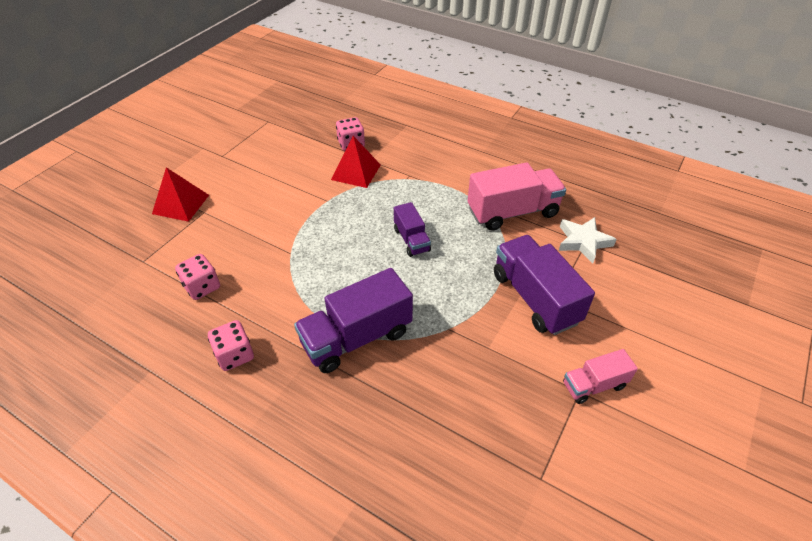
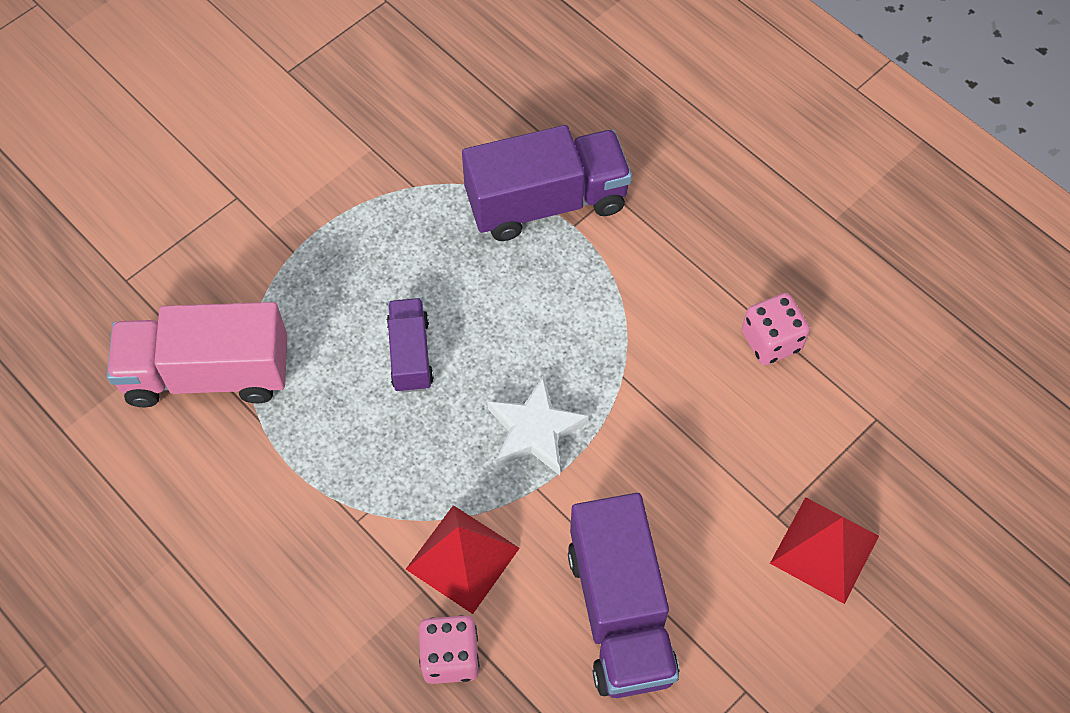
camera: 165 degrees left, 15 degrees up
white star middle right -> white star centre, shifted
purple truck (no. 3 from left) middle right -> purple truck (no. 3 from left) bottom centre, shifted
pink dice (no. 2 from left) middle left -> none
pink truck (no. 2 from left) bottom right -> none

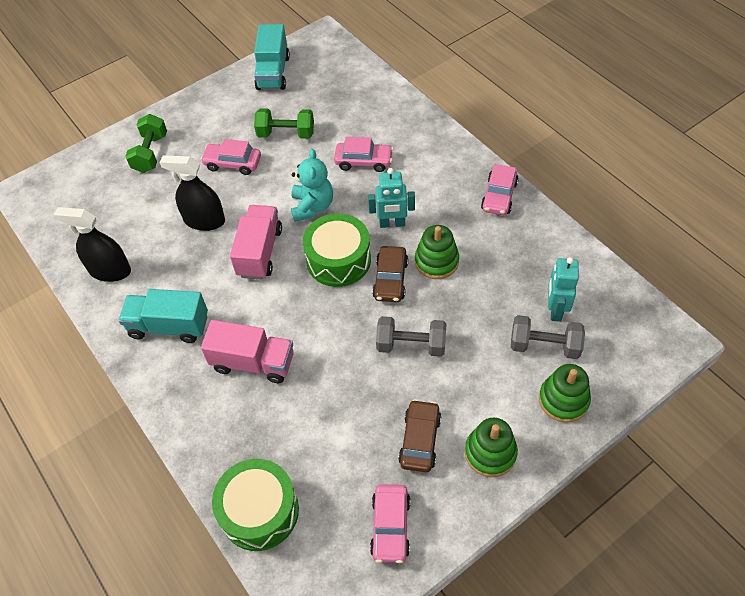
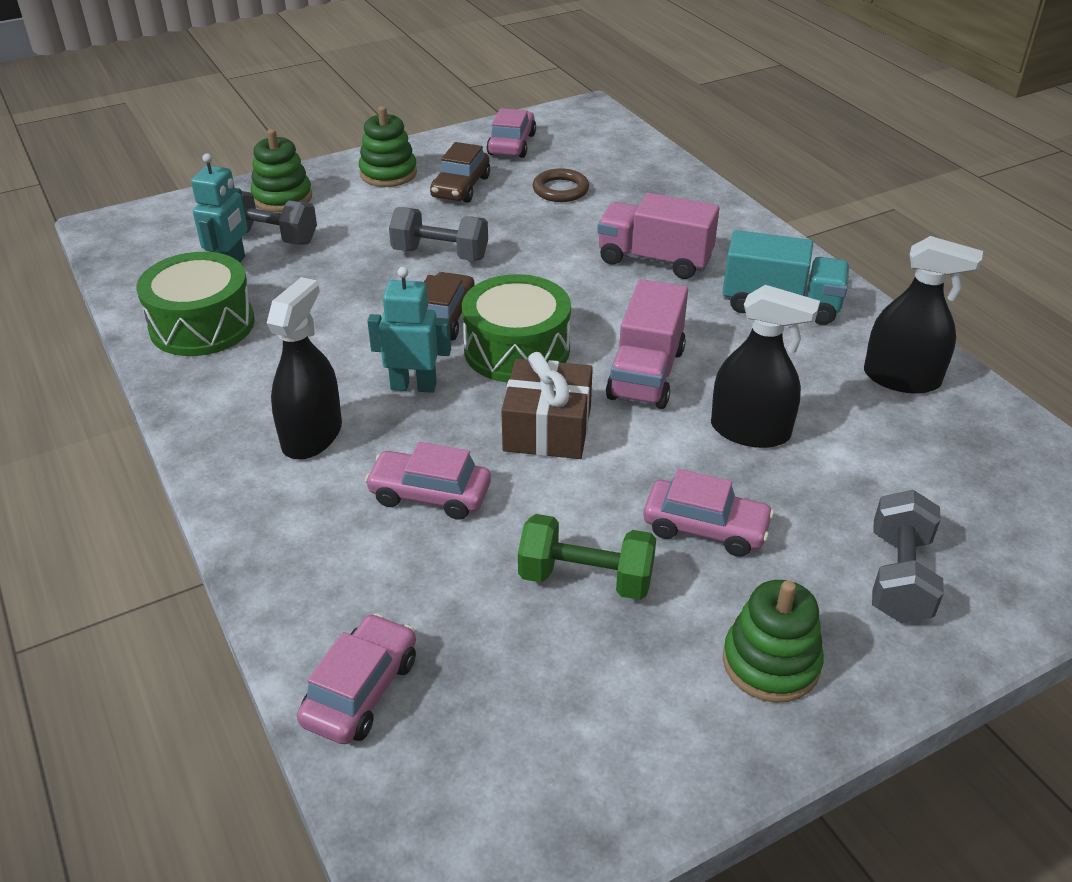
camera: 175 degrees left, 15 degrees down
turquoise truck (no. 2 from left) top centre -> none
green dumbbell (no. 1 from left) top left -> grey dumbbell (no. 3 from left) middle right
turquoise teddy bear top centre -> brown gift centre
pink car (no. 4 from left in the first image) top right -> pink car (no. 1 from left) bottom left, shifted
green stacking toy (no. 1 from left in the first image) centre -> green stacking toy (no. 3 from left) bottom right, shifted
green drum (no. 1 from left) bottom centre -> green drum (no. 1 from left) middle left, shifted
none -> brown ring top centre
none -> black spray bottle (no. 1 from left) middle left

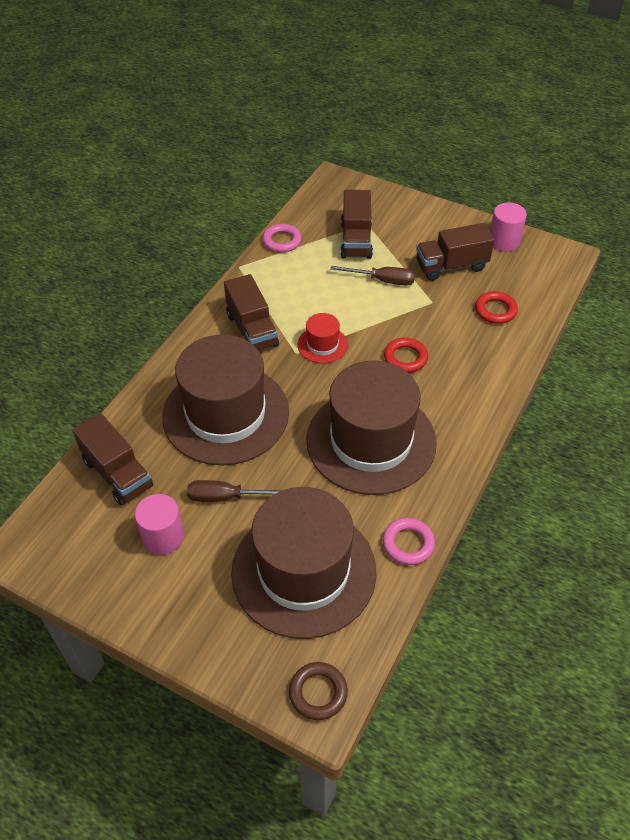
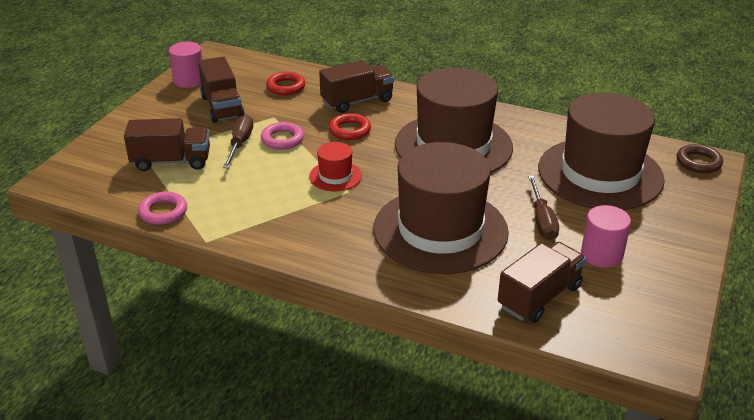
camera: 95 degrees left, 15 degrees down
brown truck (no. 2 from left in the first image) centre -> brown truck (no. 3 from left) top centre, shifted
pink ring (no. 2 from left) centre -> pink ring (no. 2 from left) top centre, shifted

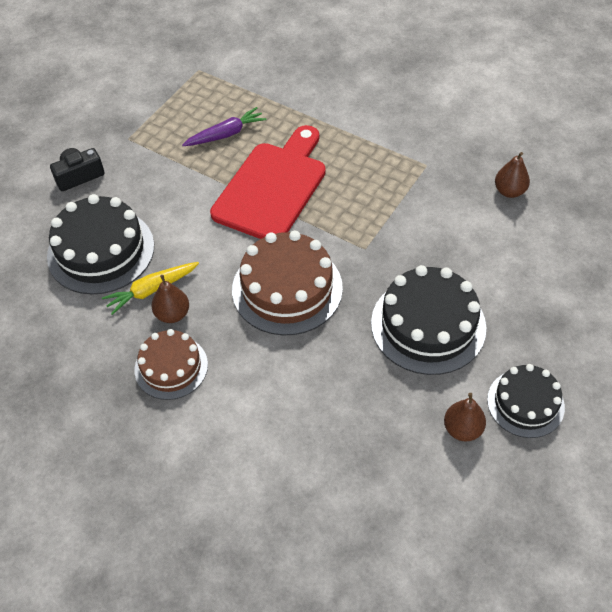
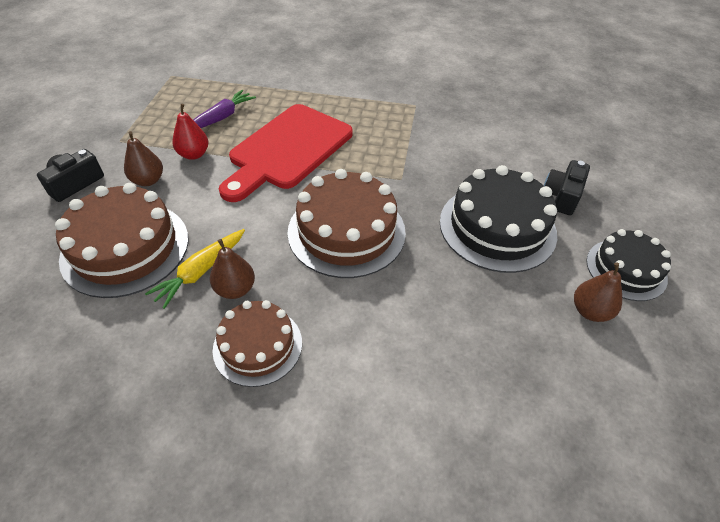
camera: 25 degrees left, 5 degrees down
red cutting board top centre, 150 degrees counterclockwise
brown pear (no. 3 from left in the first image) top right -> brown pear (no. 1 from left) top left, shifted
black cake (no. 1 from left) middle left -> brown cake (no. 1 from left) middle left
none -> red pear top left
none -> black camera (no. 2 from left) middle right

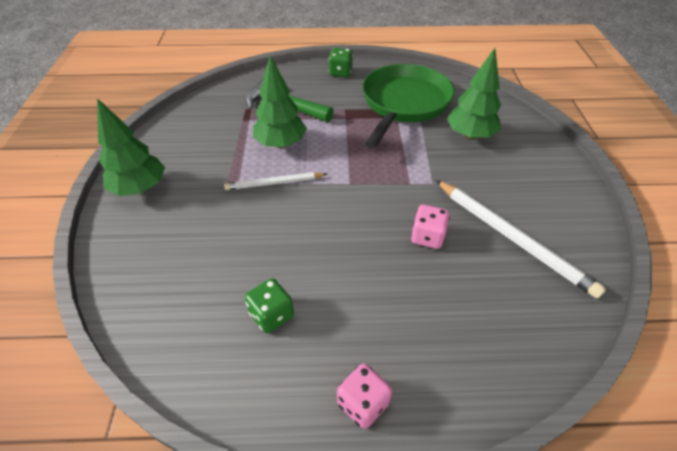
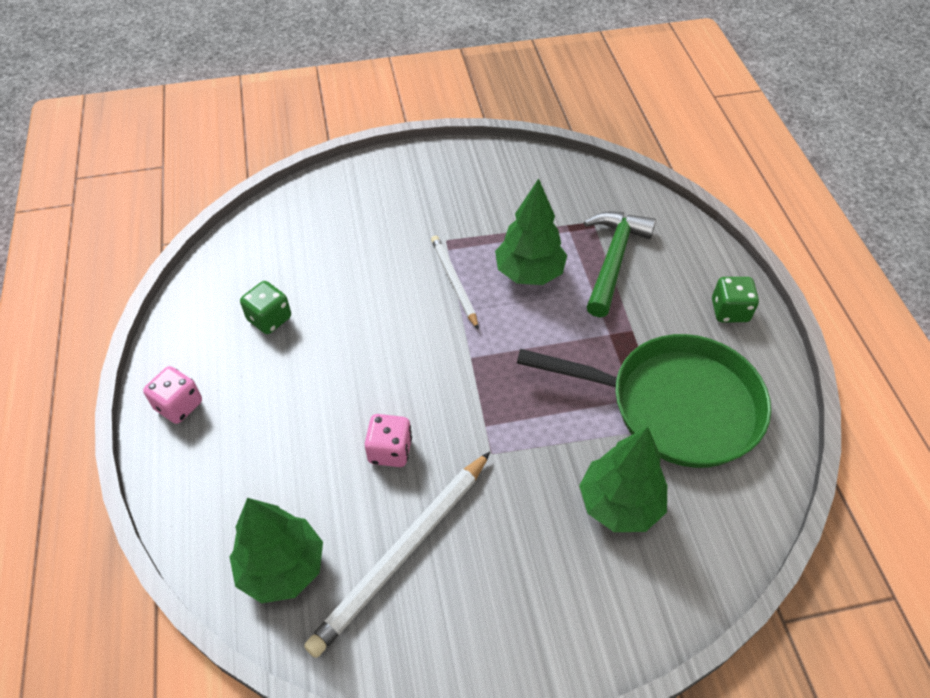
camera: 80 degrees right, 5 degrees up
green tree (no. 1 from left) top left -> green tree (no. 1 from left) bottom left, shifted

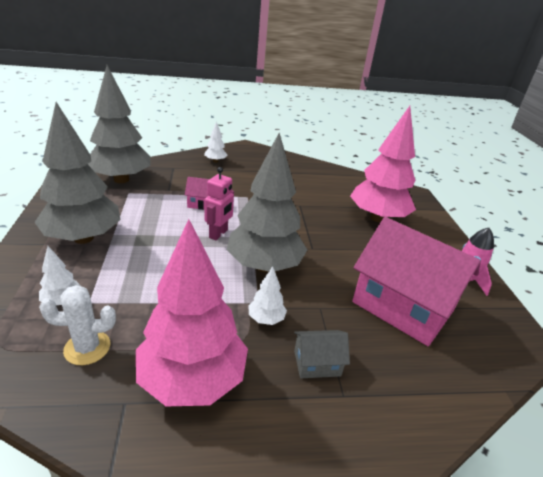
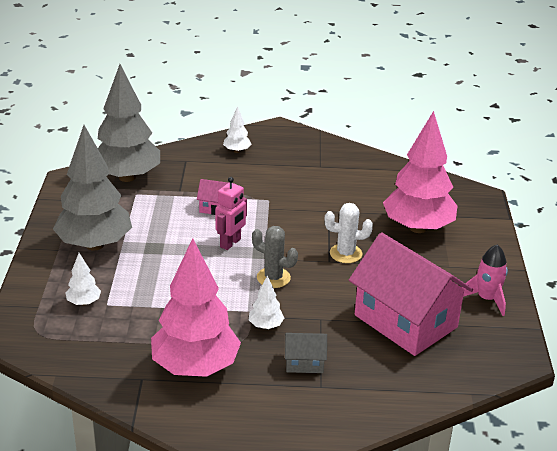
camera: 10 degrees right, 0 degrees up
grey tree (no. 3 from left) centre -> grey cactus centre
white cactus bottom left -> white cactus centre, shifted

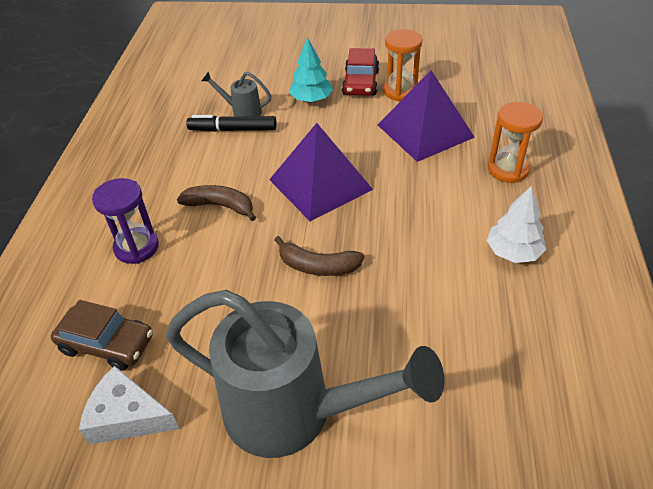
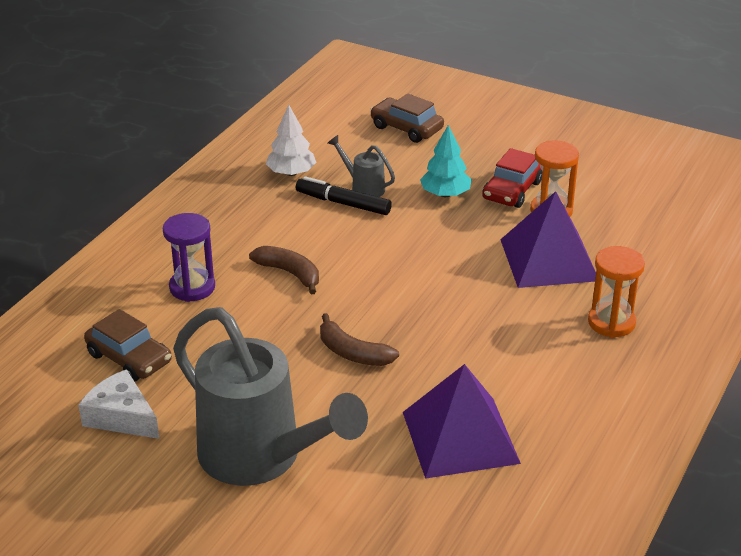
camera: 20 degrees right, 10 degrees down
purple pyramid (no. 1 from left) centre -> purple pyramid (no. 1 from left) bottom centre, shifted
white tree middle right -> white tree top centre, shifted
none -> brown car (no. 2 from left) top centre

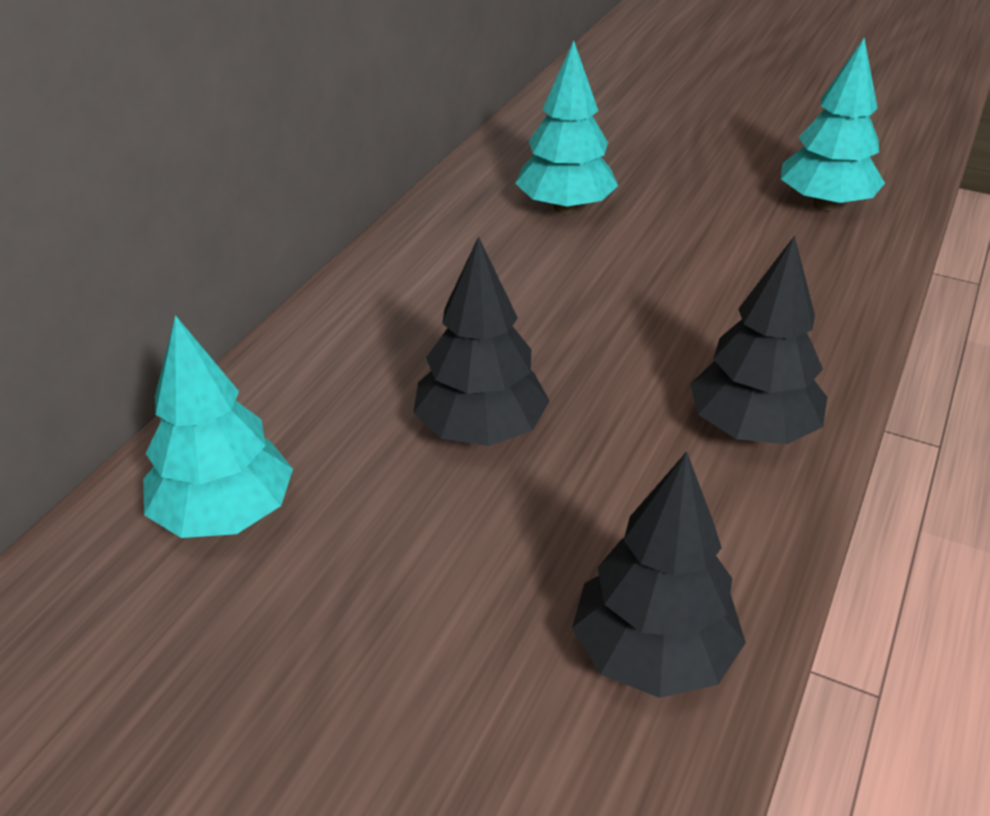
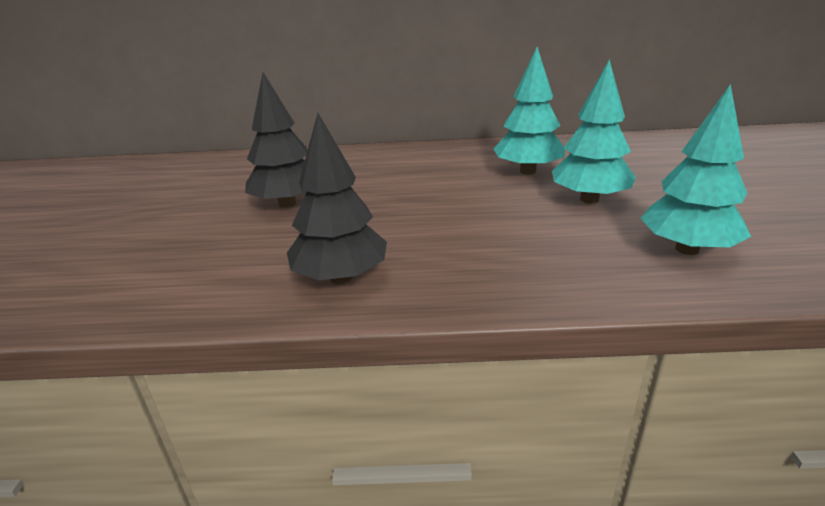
camera: 65 degrees right, 10 degrees down
turquoise tree (no. 1 from left in the first image) middle left -> turquoise tree (no. 2 from left) top right, shifted
black tree (no. 2 from left) bottom centre -> none

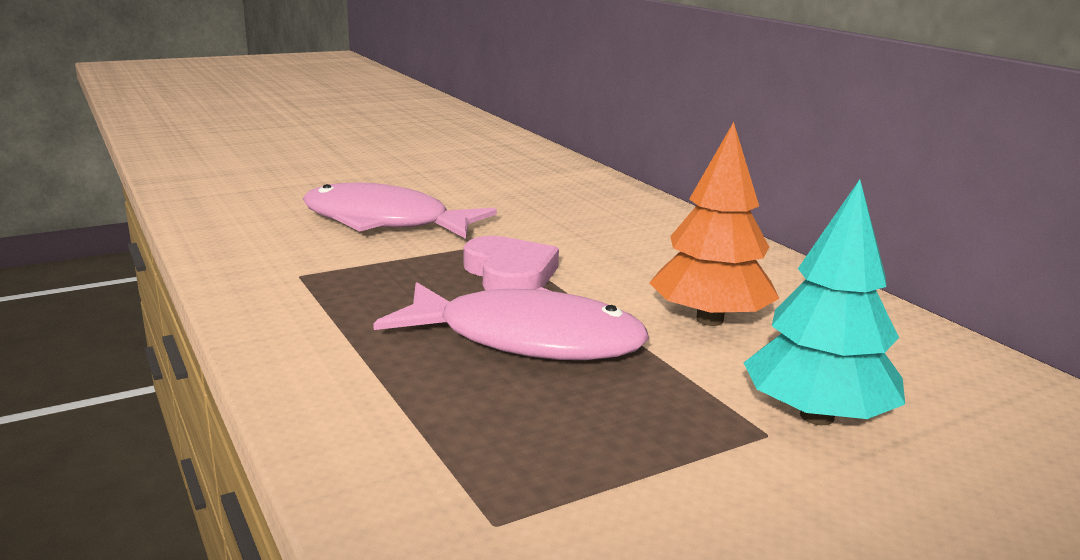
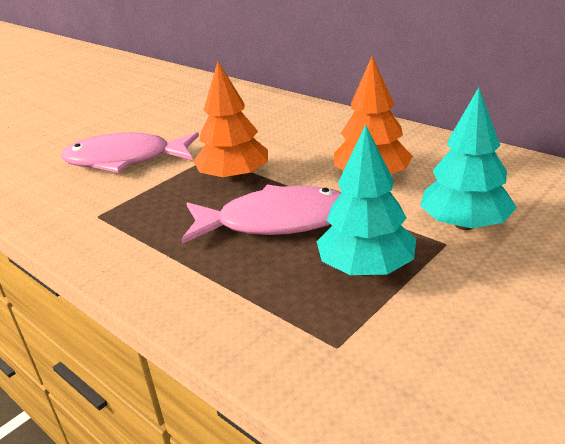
camera: 15 degrees left, 10 degrees up
pink heart centre -> orange tree (no. 1 from left) top centre
none -> turquoise tree (no. 1 from left) centre

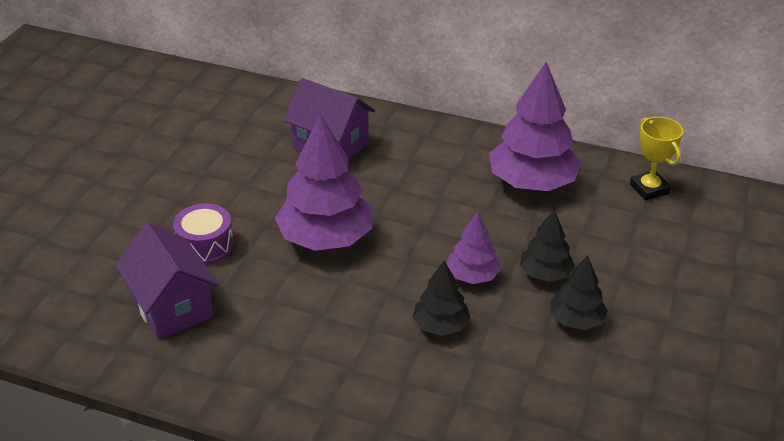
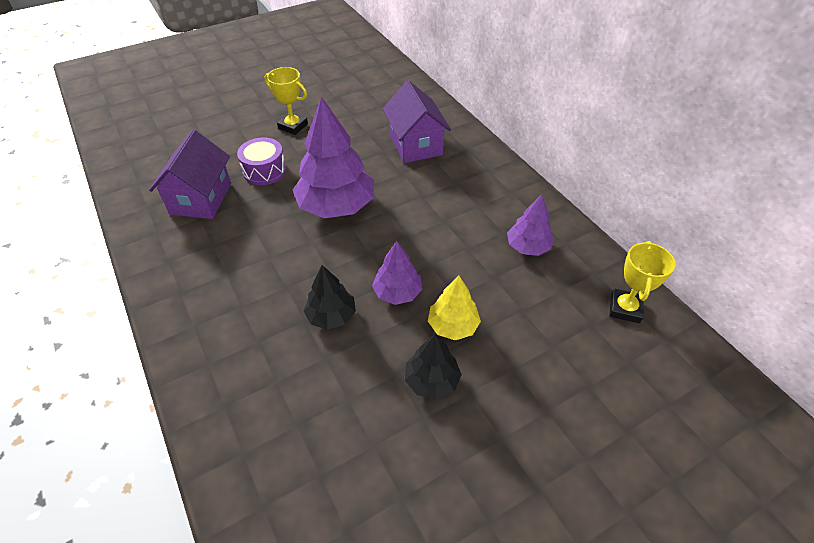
camera: 40 degrees right, 10 degrees up
purple tree (no. 3 from left) top right -> purple tree (no. 3 from left) centre, x0.54
black tree (no. 2 from left) middle right -> yellow tree centre
none -> yellow trophy (no. 1 from left) top centre

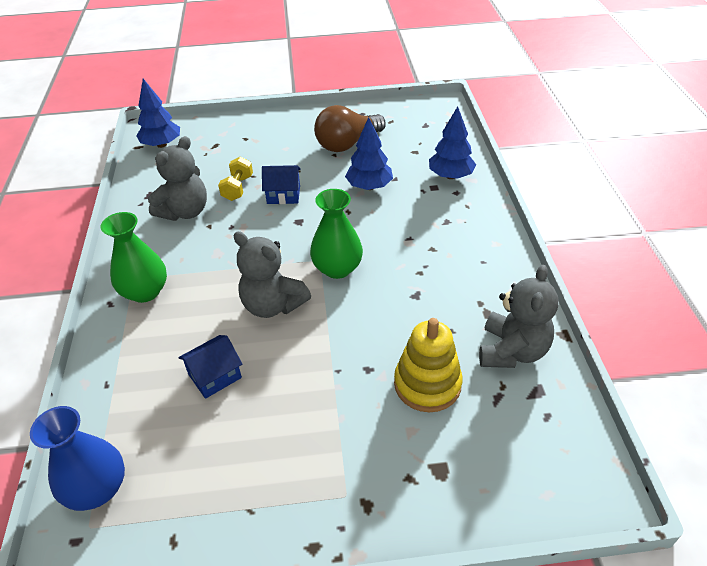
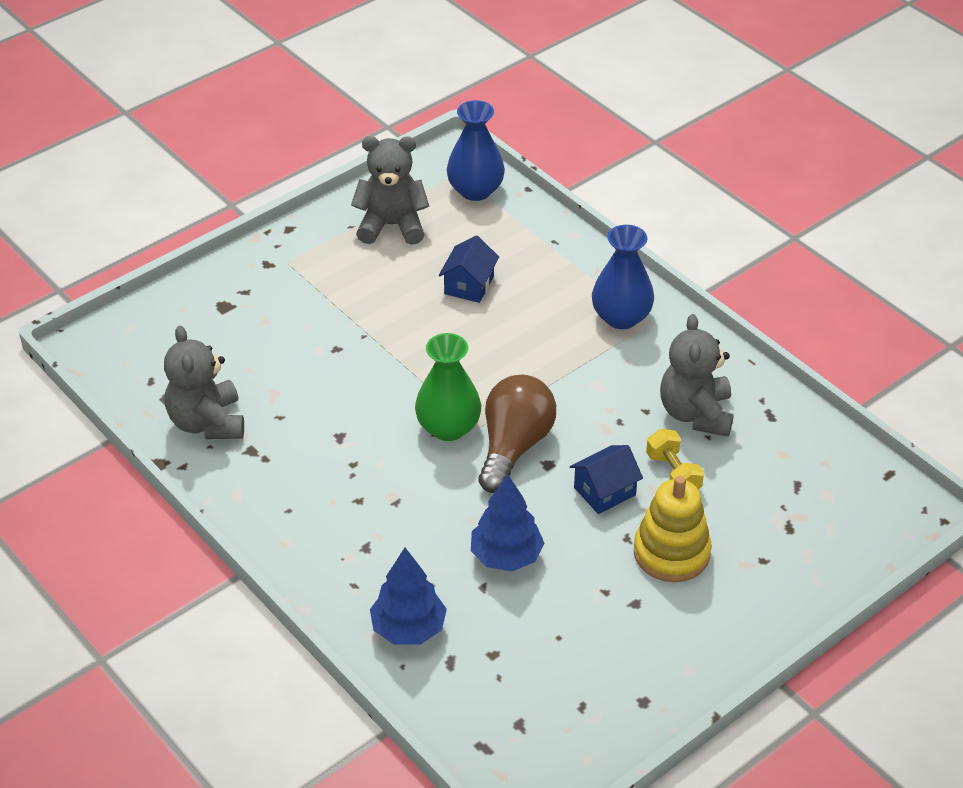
camera: 145 degrees right, 0 degrees up
blue tree (no. 1 from left) top left -> none
brown light bulb top centre -> brown light bulb centre, shifted
green vase (no. 1 from left) middle left -> blue vase (no. 2 from left) centre
grey teddy bear (no. 2 from left) centre -> grey teddy bear (no. 2 from left) top centre, shifted
yellow stacking toy centre -> yellow stacking toy bottom right, shifted

